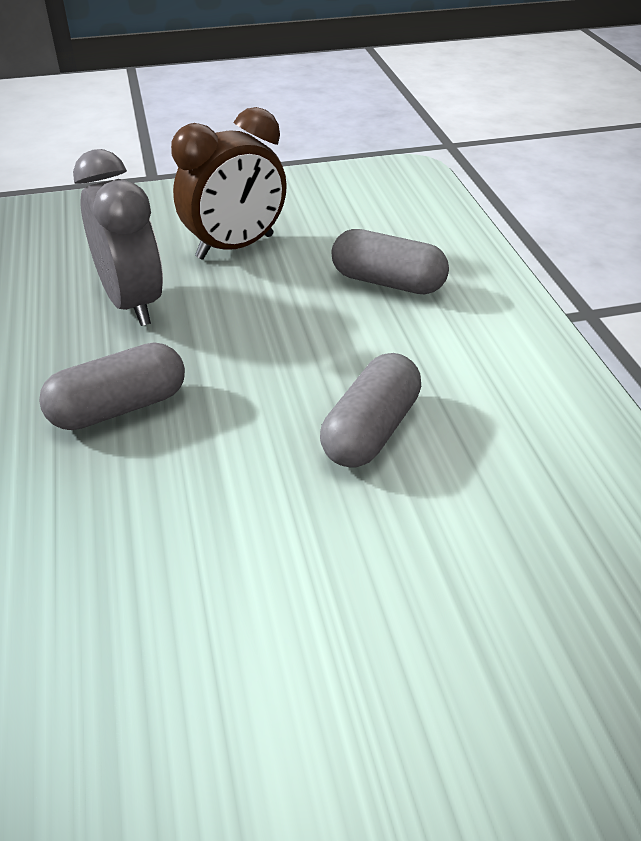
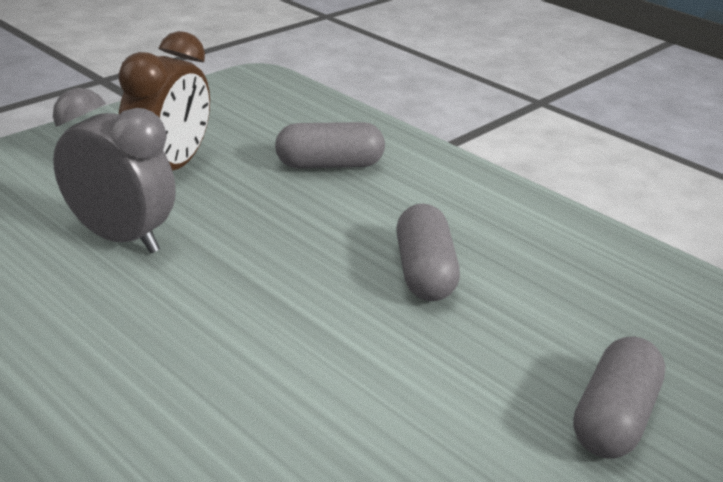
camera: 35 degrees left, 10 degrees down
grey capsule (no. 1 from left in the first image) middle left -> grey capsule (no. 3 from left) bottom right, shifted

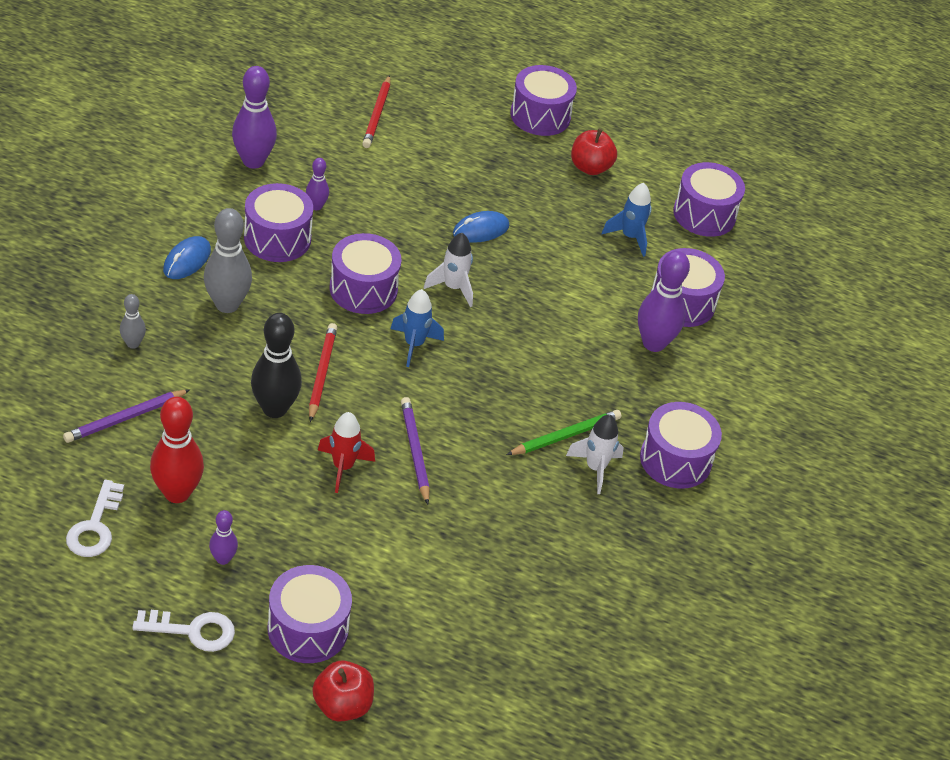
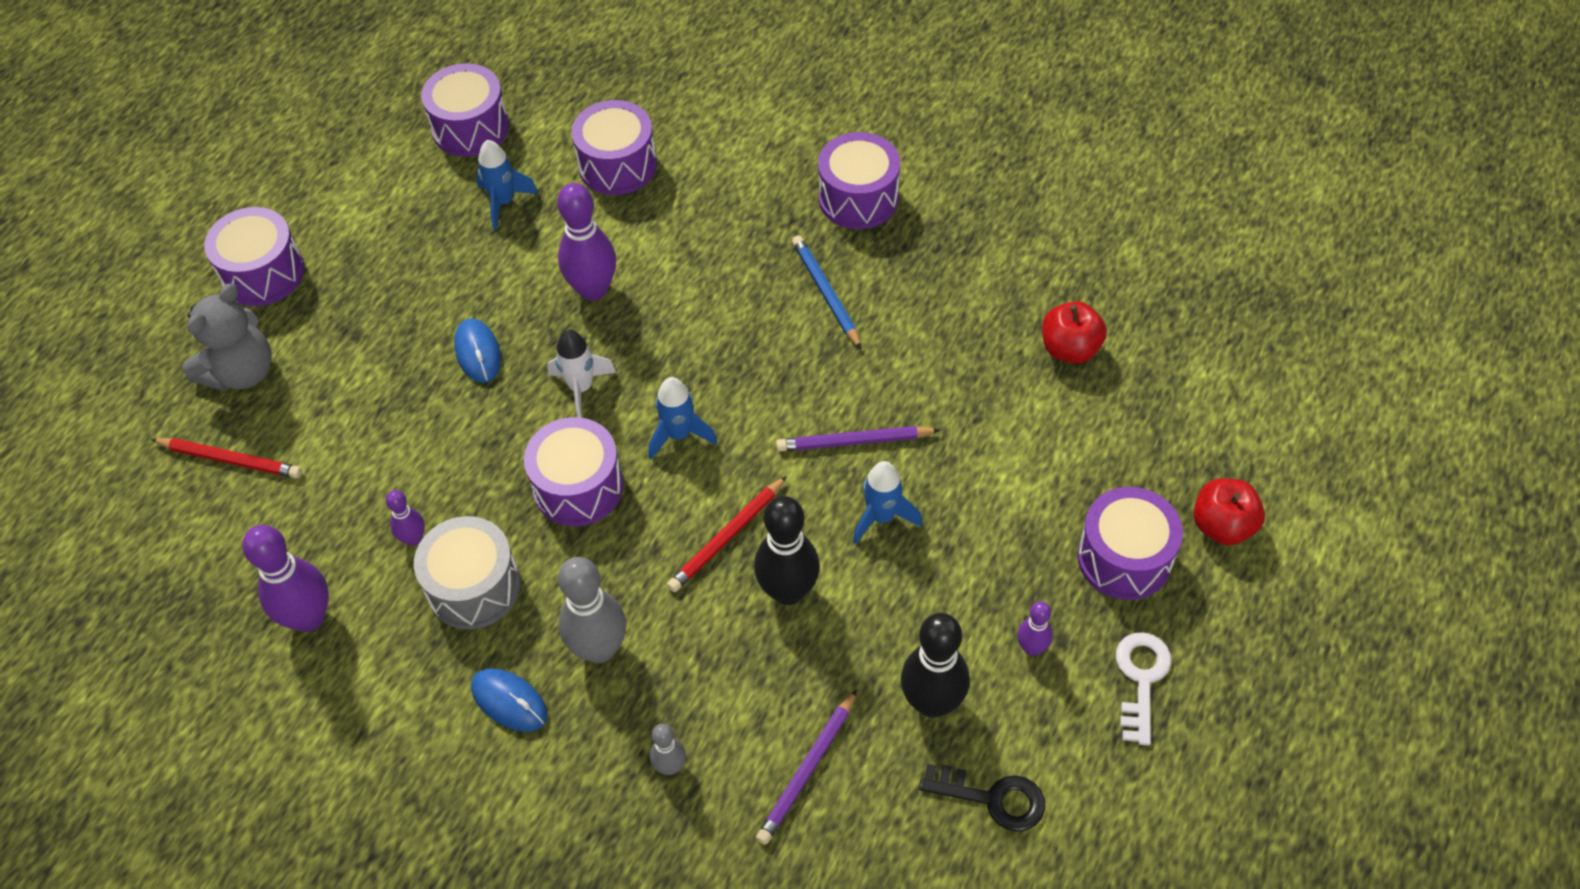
camera: 75 degrees left, 10 degrees up
red apple (no. 2 from left in the first image) top centre -> red apple (no. 1 from left) middle right, shifted
purple drum (no. 1 from left) top left -> grey drum middle left
purple bowling pin (no. 4 from left in the first image) middle right -> purple bowling pin (no. 3 from left) top centre, shifted
red pencil (no. 1 from left in the first image) centre -> red pencil (no. 2 from left) centre, 60 degrees counterclockwise
purple pencil (no. 1 from left) middle left -> purple pencil (no. 1 from left) bottom centre, 60 degrees clockwise
red bowling pin middle left -> black bowling pin (no. 2 from left) bottom centre
green pencil centre -> blue pencil top centre
red rocket centre -> blue rocket (no. 3 from left) centre
white rocket (no. 2 from left) centre -> none
white key (no. 1 from left) bottom left -> black key bottom centre
none -> grey teddy bear middle left

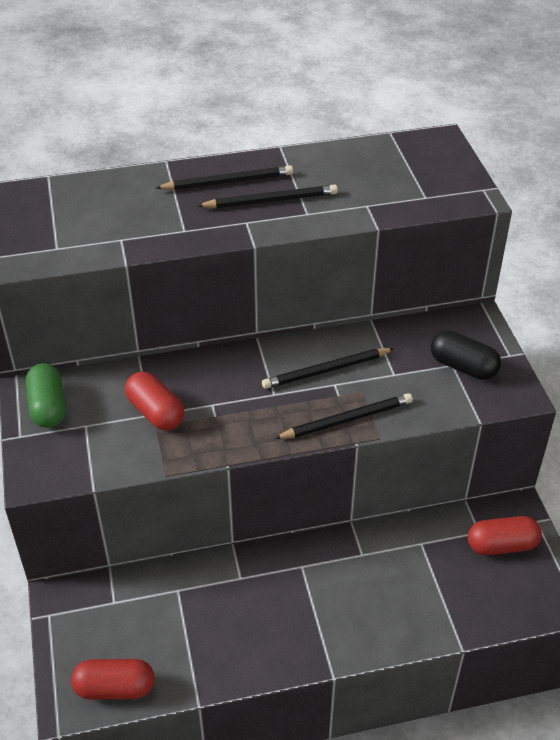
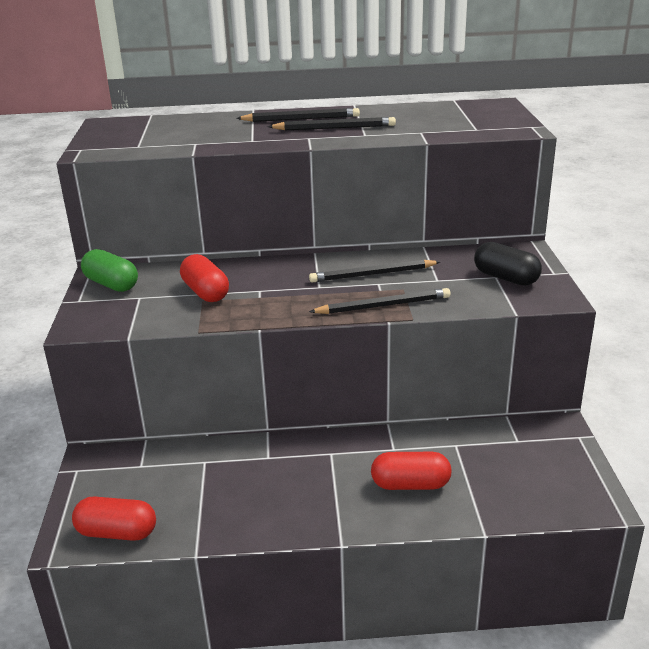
camera: 10 degrees right, 15 degrees down
green capsule middle left, 45 degrees counterclockwise
red capsule (no. 3 from left) bottom right -> red capsule (no. 3 from left) bottom centre, shifted

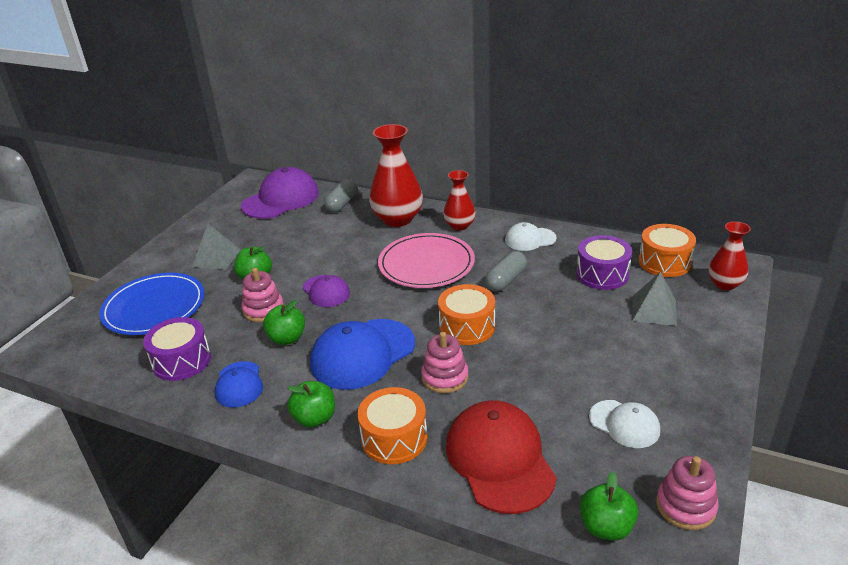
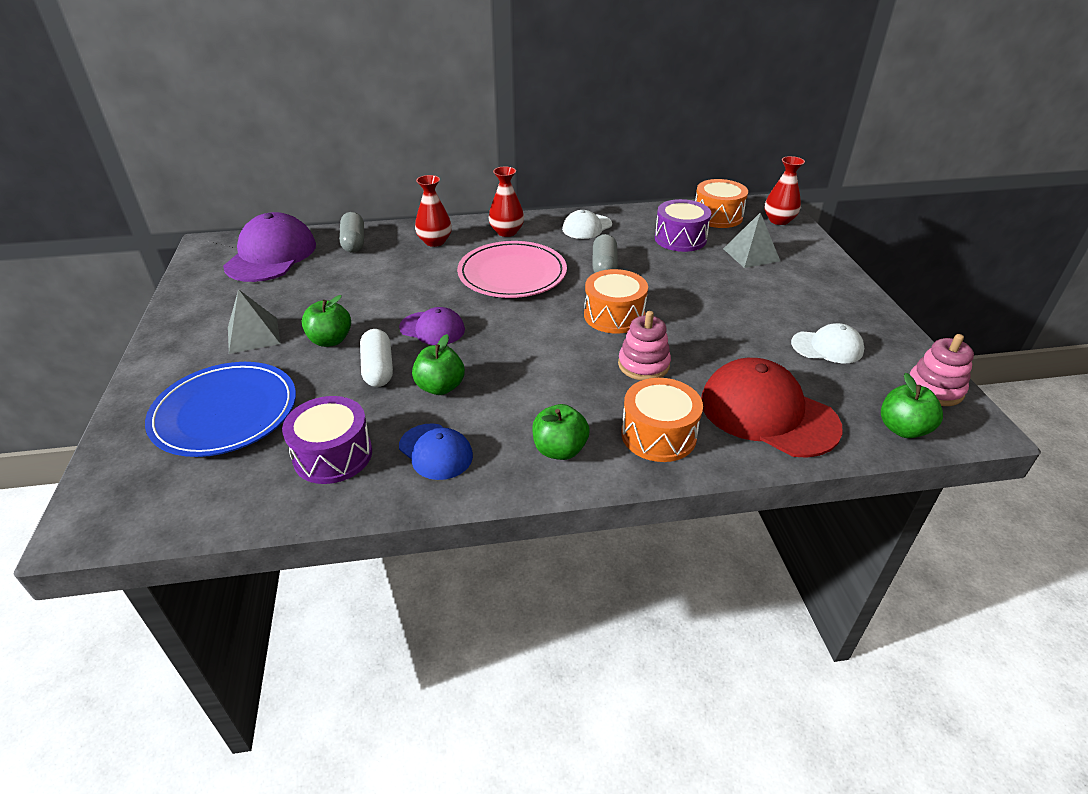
camera: 35 degrees left, 5 degrees up
red vase (no. 1 from left) top centre, x0.59
pink stacking toy (no. 1 from left) middle left -> white capsule centre
blue cap (no. 2 from left) centre -> none

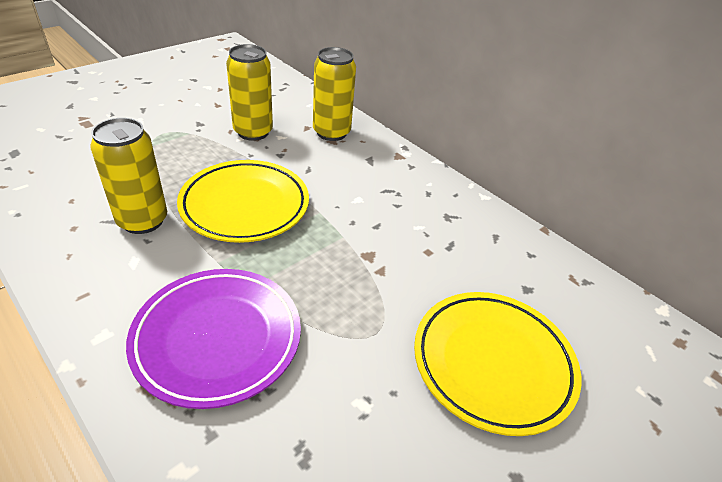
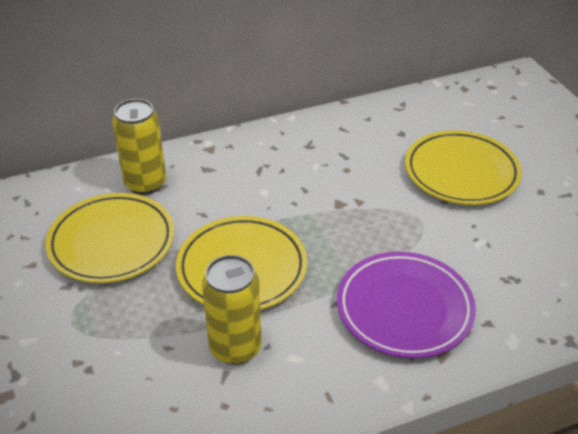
camera: 65 degrees left, 0 degrees up
yellow can (no. 2 from left) top centre -> yellow plate (no. 1 from left) middle left

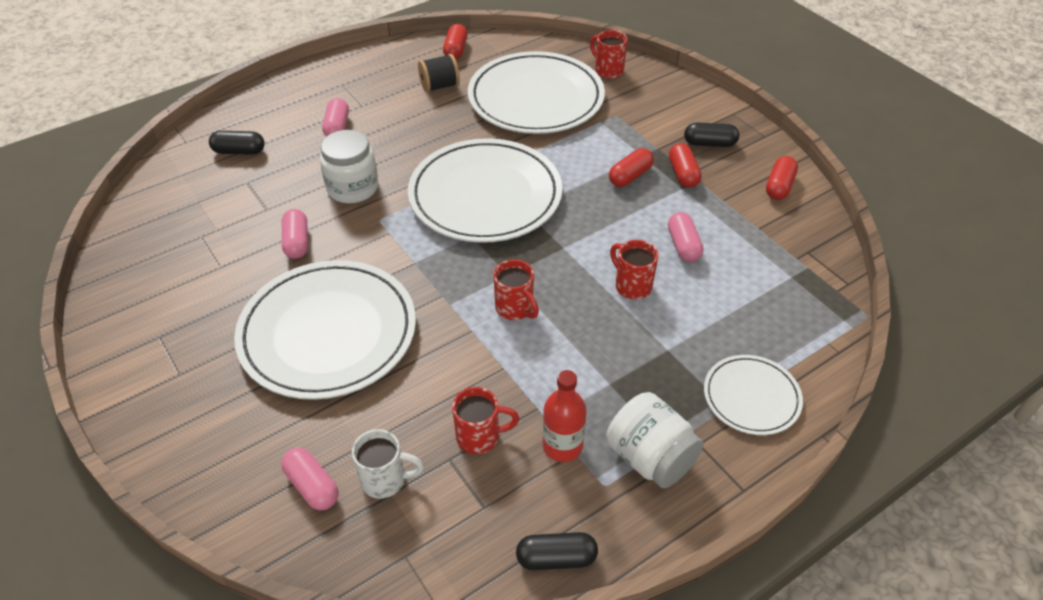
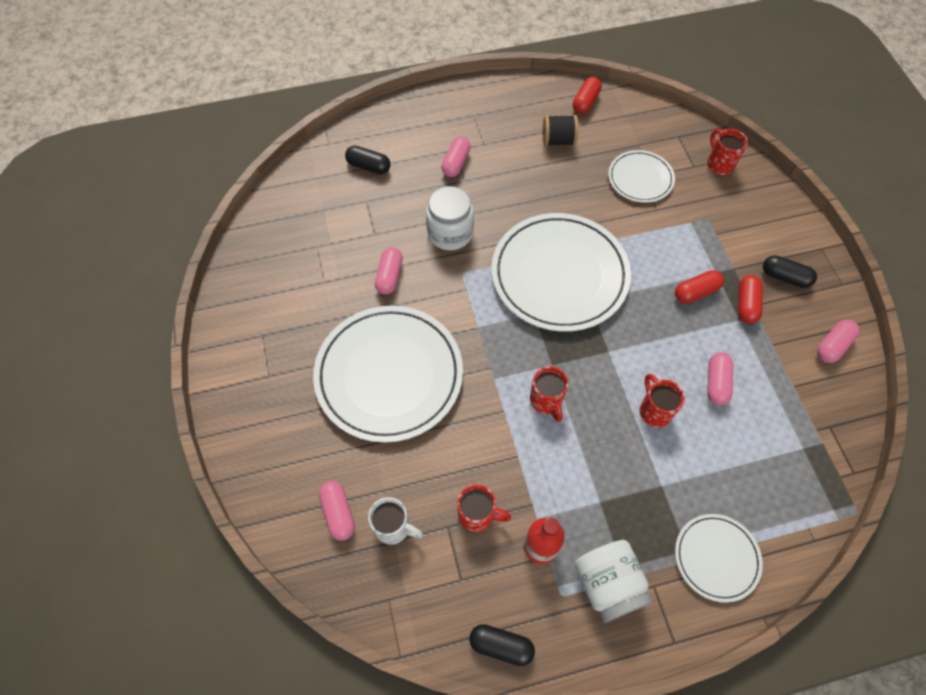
camera: 20 degrees right, 15 degrees up
white plate (no. 3 from left) top centre -> white plate (no. 3 from left) top right, x0.51
red capsule (no. 4 from left) top right -> pink capsule (no. 5 from left) middle right

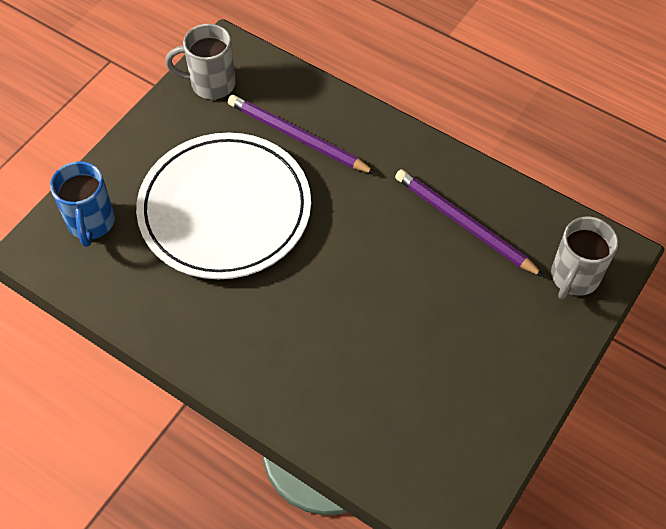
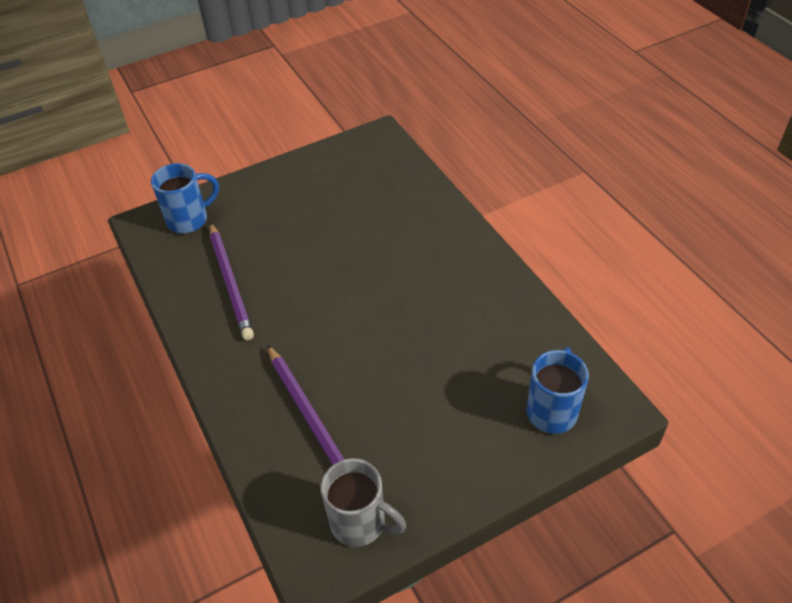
camera: 150 degrees left, 10 degrees down
white plate centre -> none
grey mug (no. 2 from left) middle right -> blue mug (no. 1 from left) top left

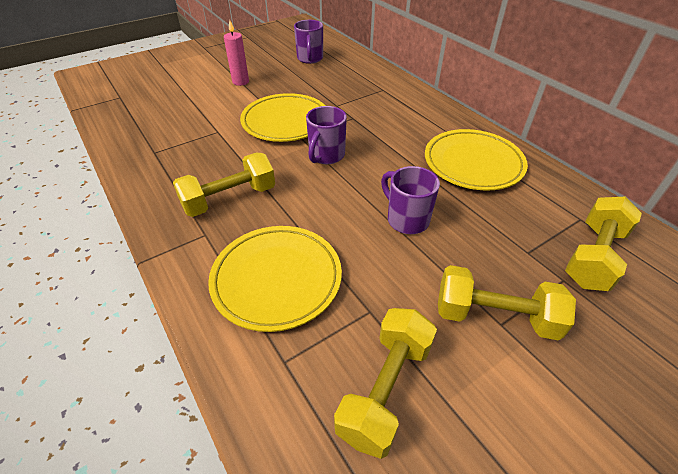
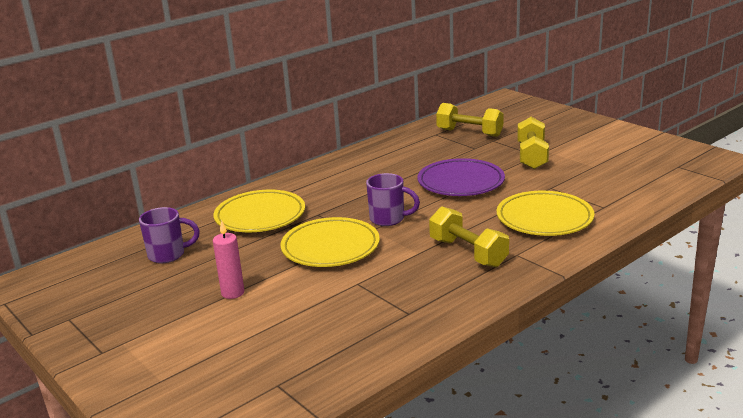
camera: 95 degrees left, 20 degrees down
yellow plate (no. 3 from left in the first image) middle right -> yellow plate (no. 1 from left) centre, shifted
purple mug (no. 3 from left) centre -> purple plate centre
yellow dumbbell (no. 2 from left) bottom centre -> none

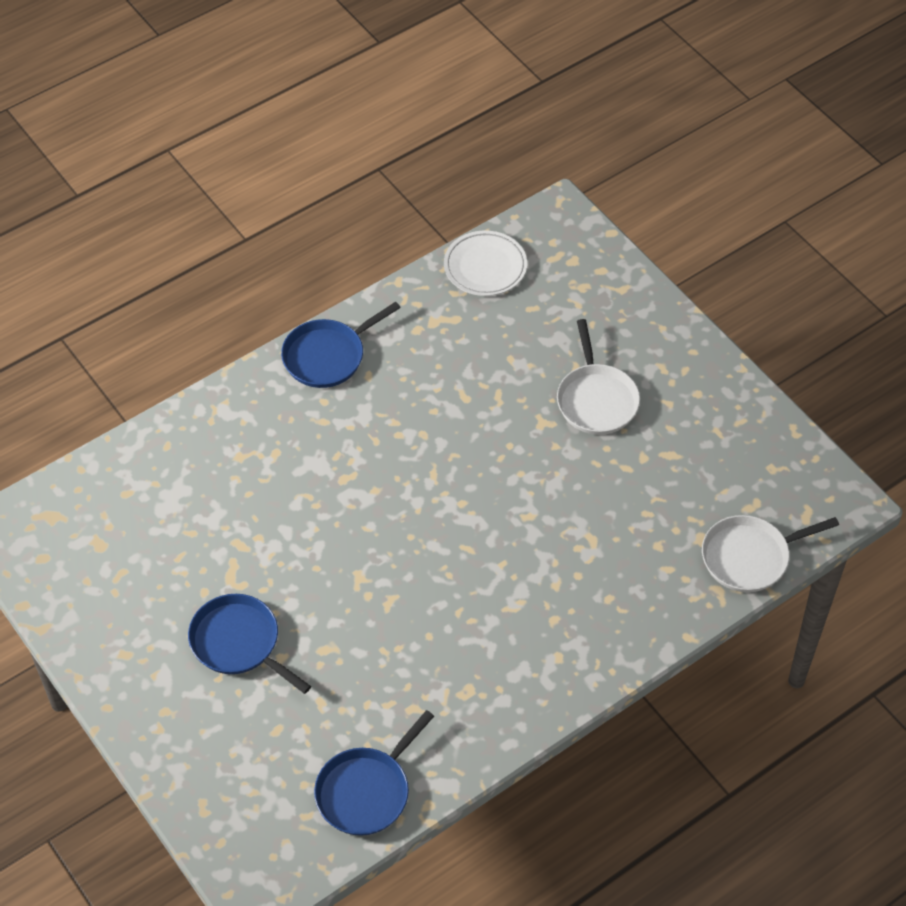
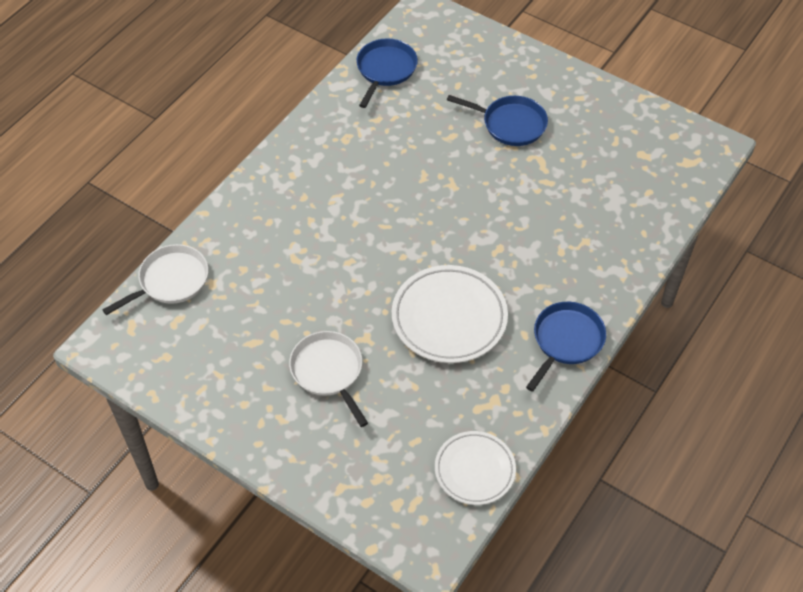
camera: 160 degrees right, 0 degrees up
none -> white plate (no. 1 from left) centre

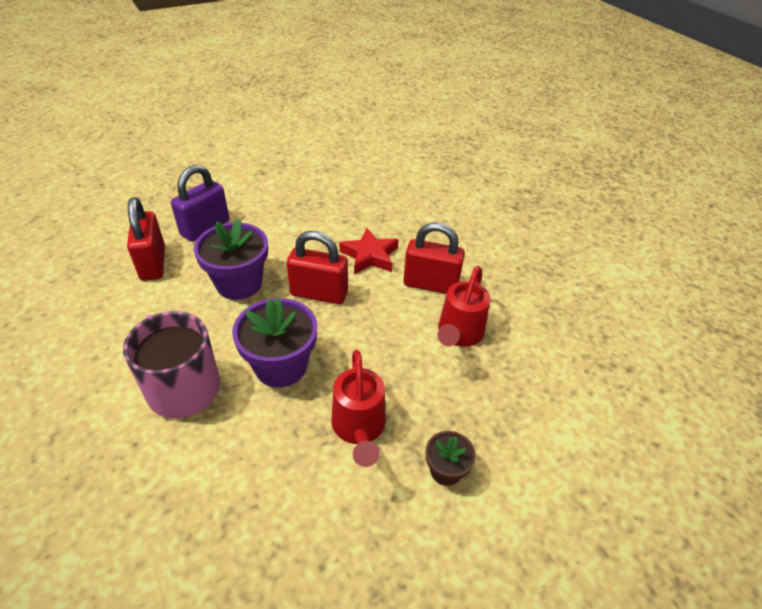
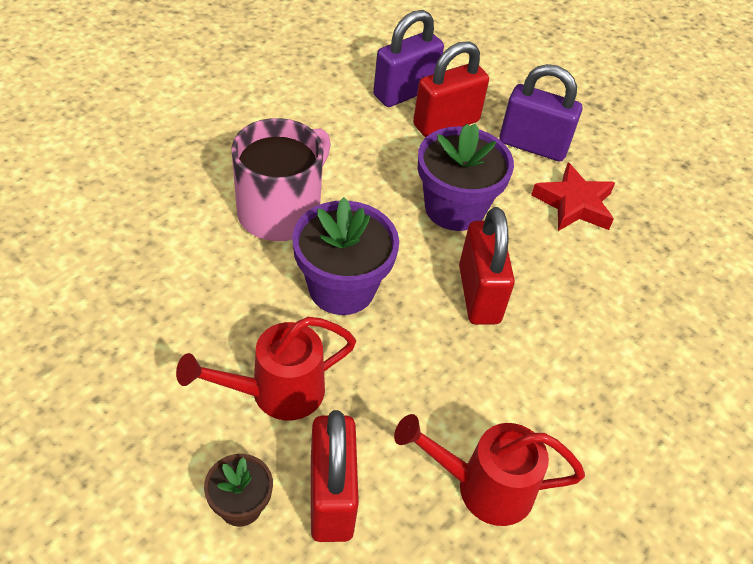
camera: 70 degrees right, 5 degrees up
red padlock (no. 3 from left in the first image) centre -> red padlock (no. 1 from left) bottom centre, shifted
red star centre -> red star middle right, shifted
none -> purple padlock (no. 1 from left) top centre

